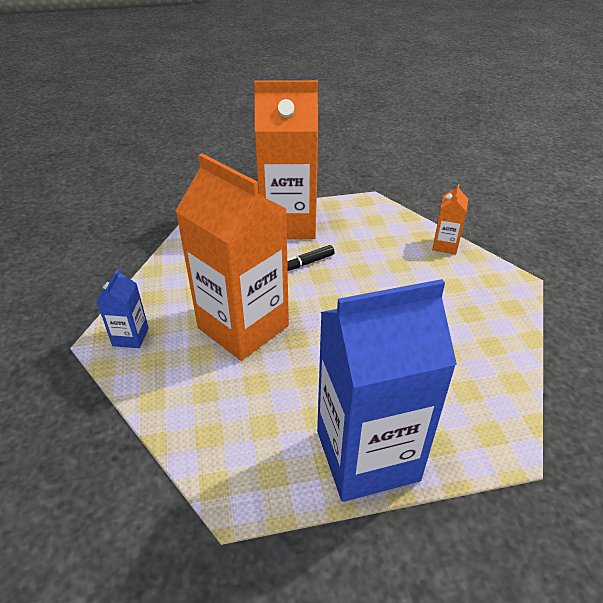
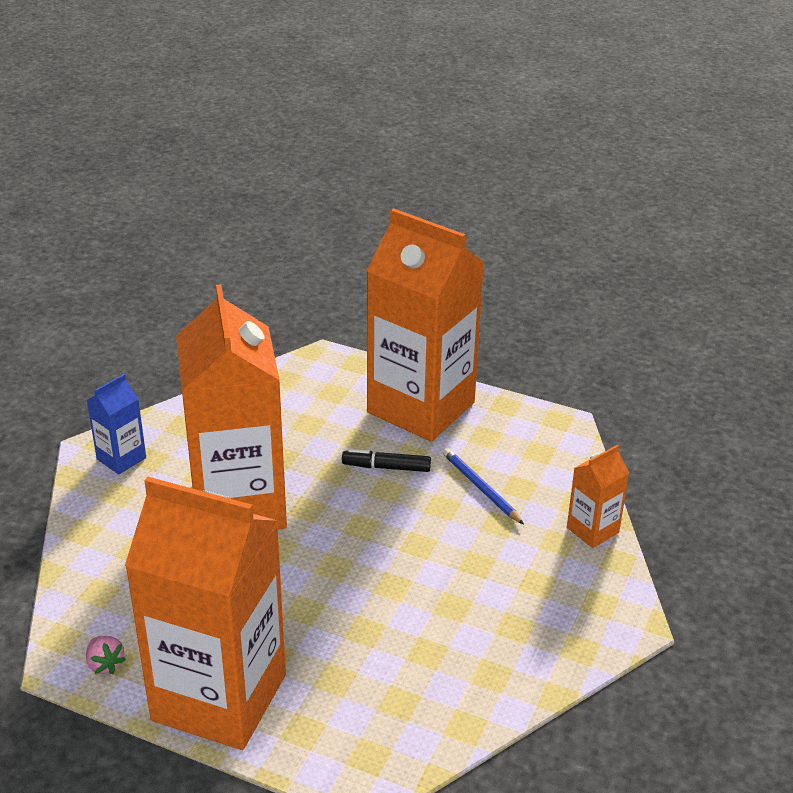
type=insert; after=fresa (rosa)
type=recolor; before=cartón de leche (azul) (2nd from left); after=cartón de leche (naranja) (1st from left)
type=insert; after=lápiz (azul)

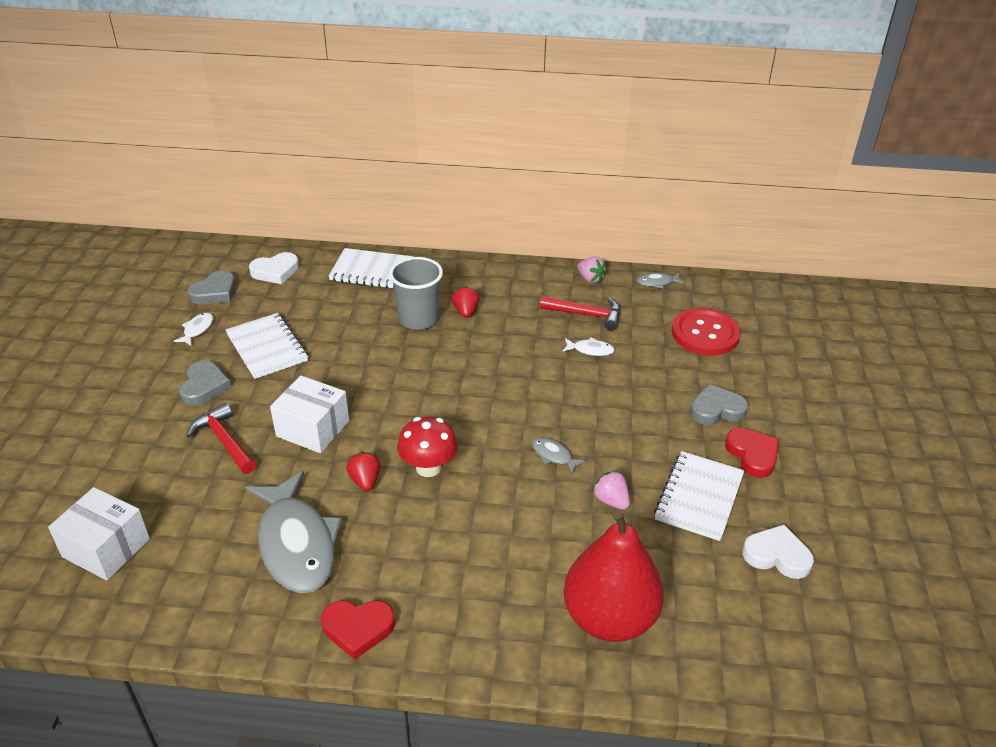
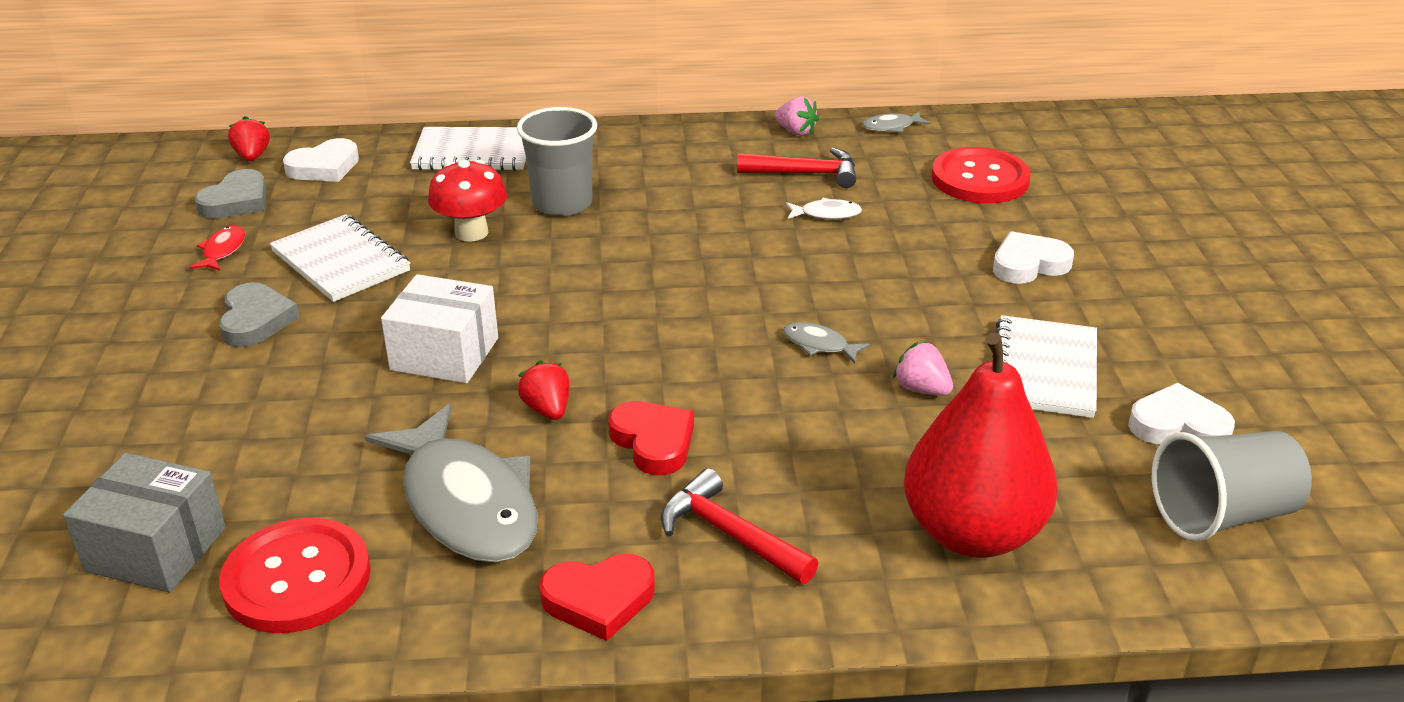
type=recolor; before=caja (blanco) (1st from left); after=caja (gris)
type=recolor; before=pez (blanco) (1st from left); after=pez (rojo)
type=insert; after=botón (rojo) (1st from left)
type=move; before=fresa (rojo) (2nd from left in the first image); after=fresa (rojo) (1st from left)
type=move; before=seta (rojo)
type=move; before=corazón (rojo) (2nd from left)
type=move; before=martillo (rojo) (1st from left)
type=recolor; before=corazón (gris) (3rd from left); after=corazón (blanco) (2nd from left)
type=insert; after=vaso (gris) (2nd from left)

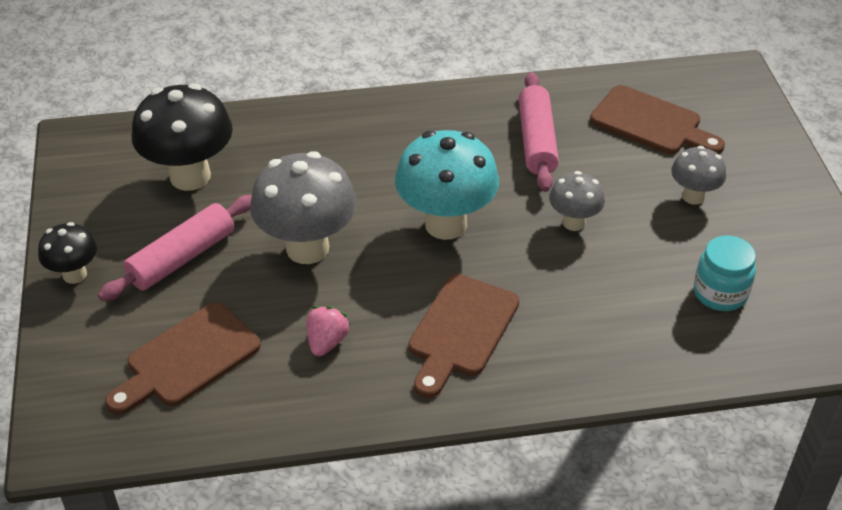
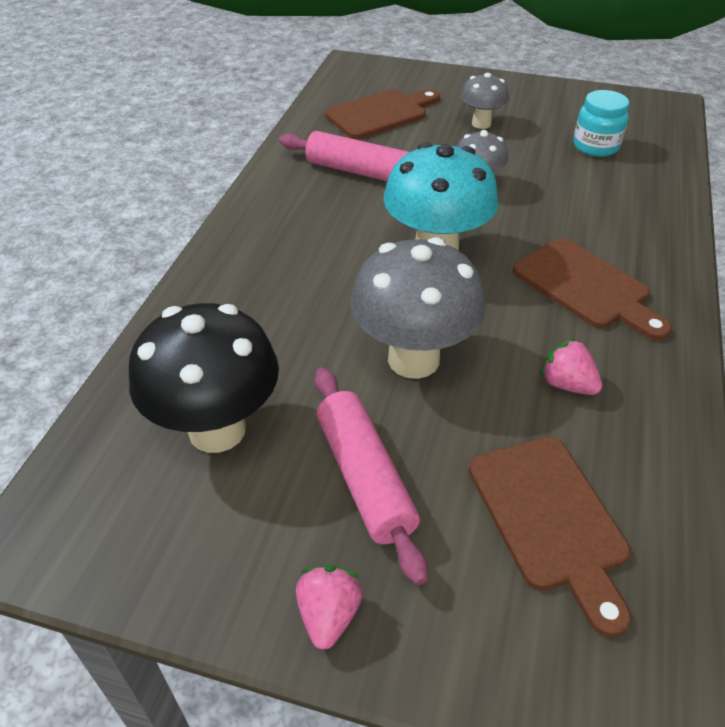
type=replace; before=seta (negro) (1st from left); after=fresa (rosa) (1st from left)

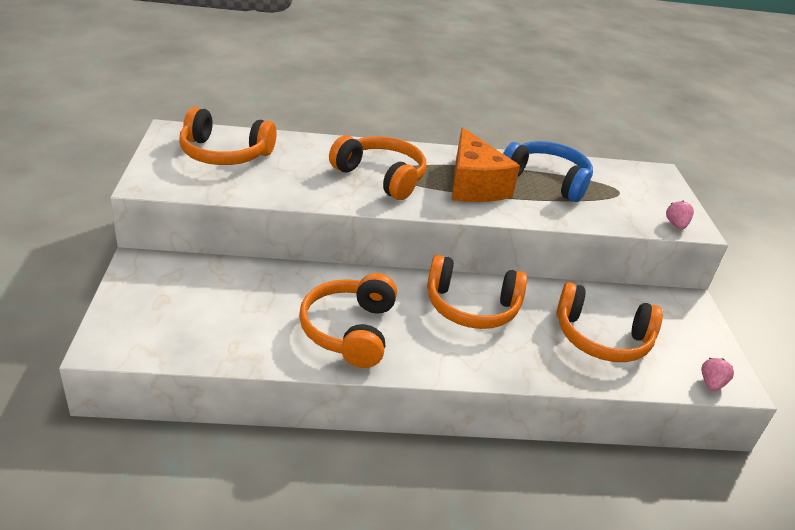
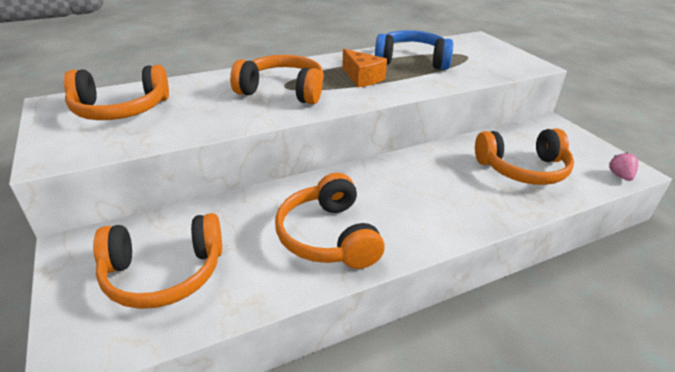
type=move; before=auriculares (naranja) (4th from left in the first image); after=auriculares (naranja) (2nd from left)
type=resize; before=queso (naranja); scale=0.63
type=delete; before=fresa (rosa) (1st from left)

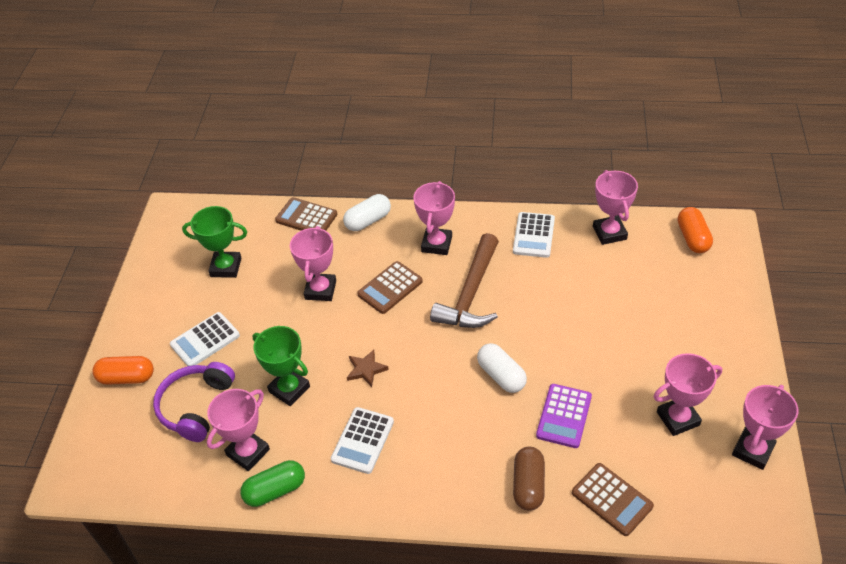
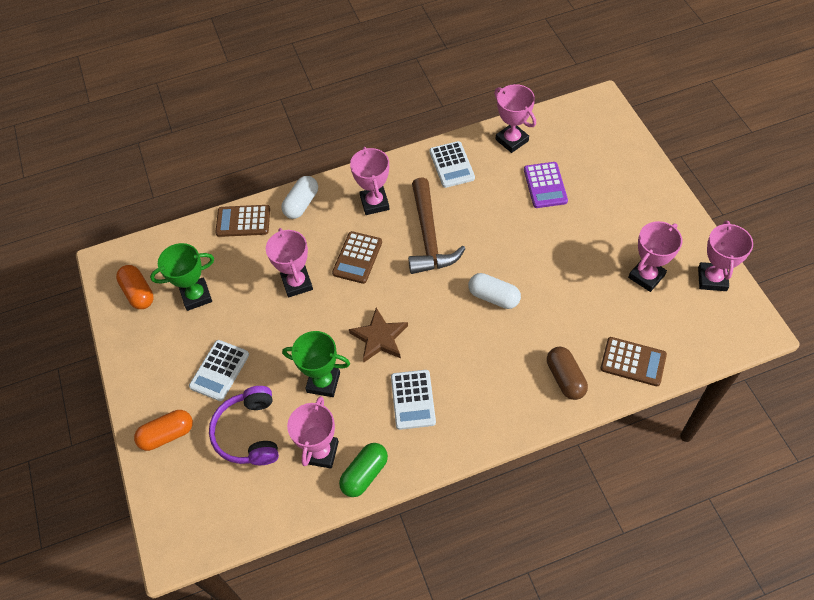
type=move; before=cápsula (naranja) (2nd from left in the first image); after=cápsula (naranja) (1st from left)
type=resize; before=estrella (marrón); scale=1.51
type=move; before=calculadora (morado)

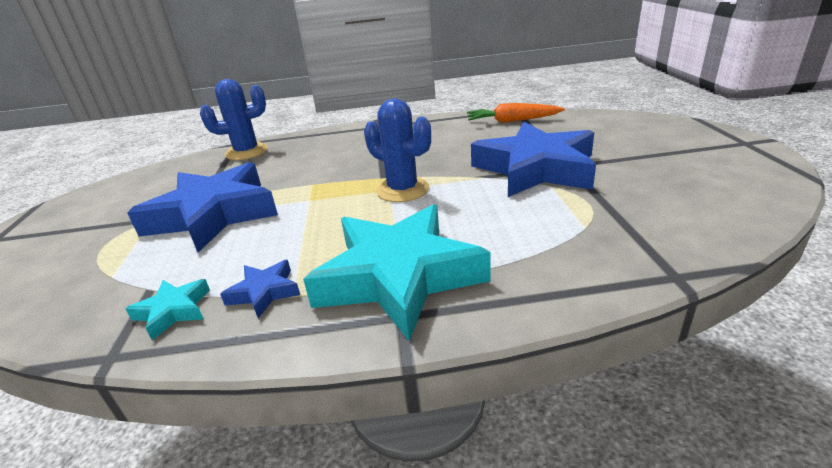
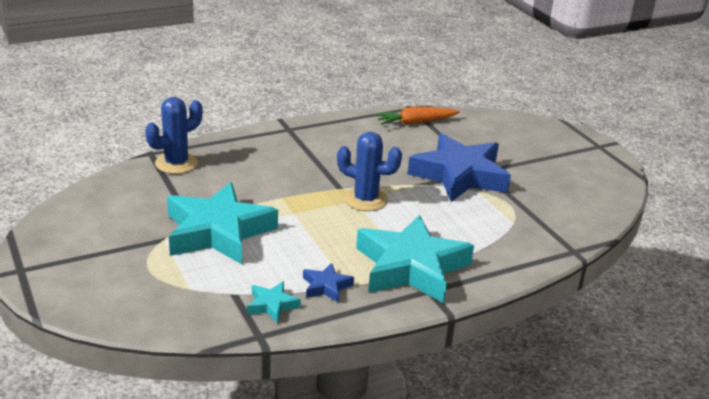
type=recolor; before=estrella (azul) (1st from left); after=estrella (turquesa) (1st from left)

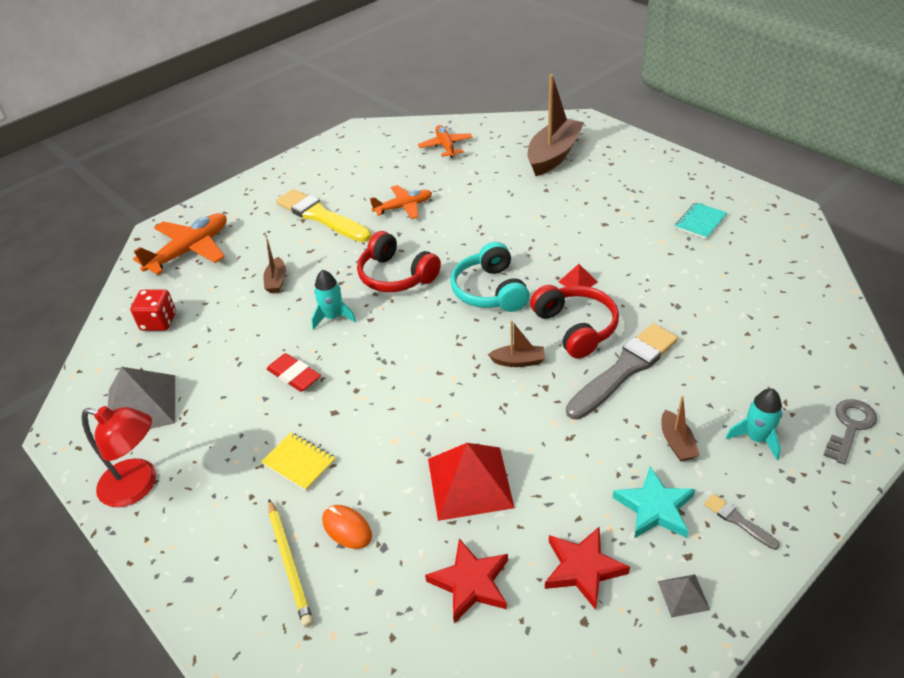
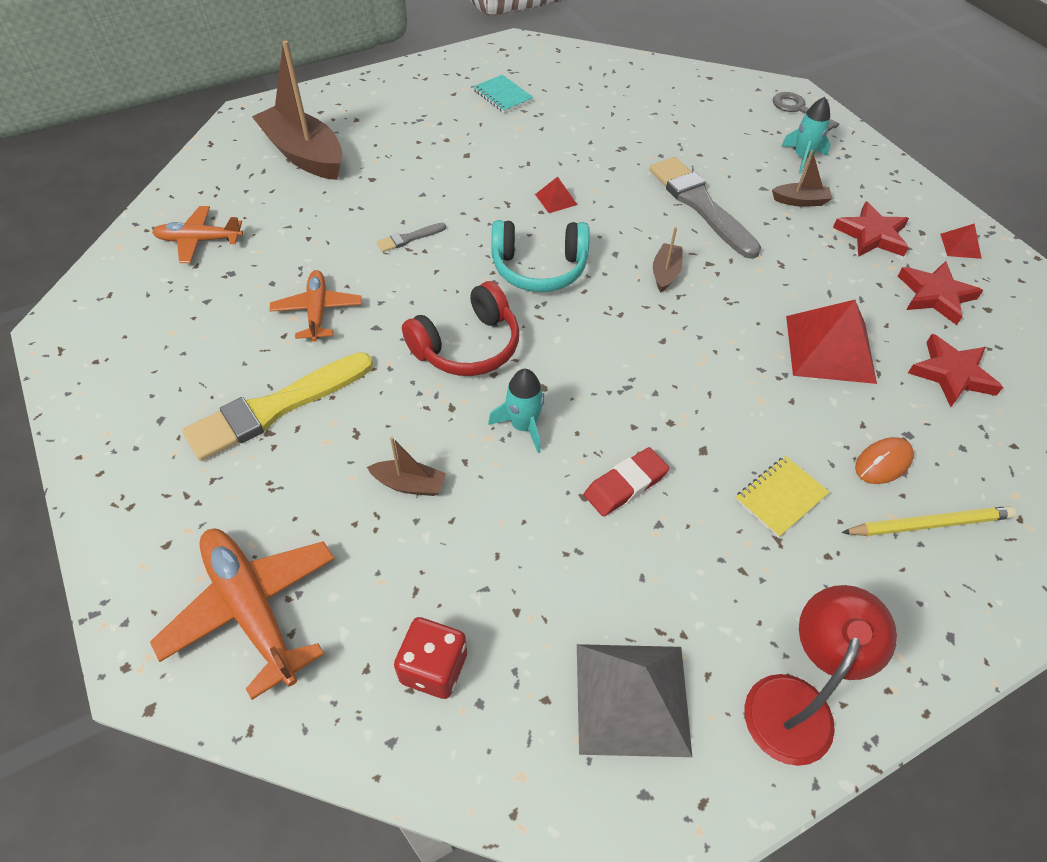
type=move; before=pincel (gris) (2nd from left in the first image); after=pincel (gris) (1st from left)
type=recolor; before=estrella (turquesa); after=estrella (rojo) (1st from left)
type=recolor; before=pirámide (gris) (2nd from left); after=pirámide (rojo) (3rd from left)
type=delete; before=auriculares (rojo) (2nd from left)

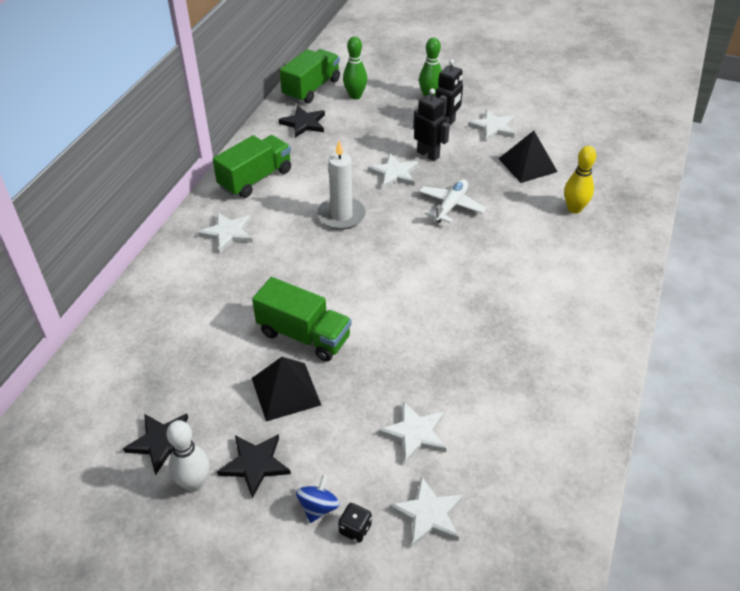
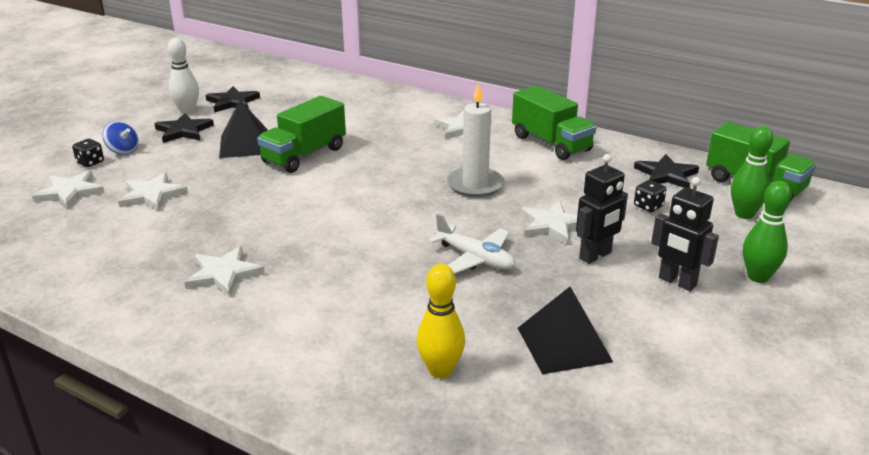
type=move; before=estrella (blanco) (5th from left in the first image); after=estrella (blanco) (3rd from left)
type=insert; after=dado (negro) (2nd from left)

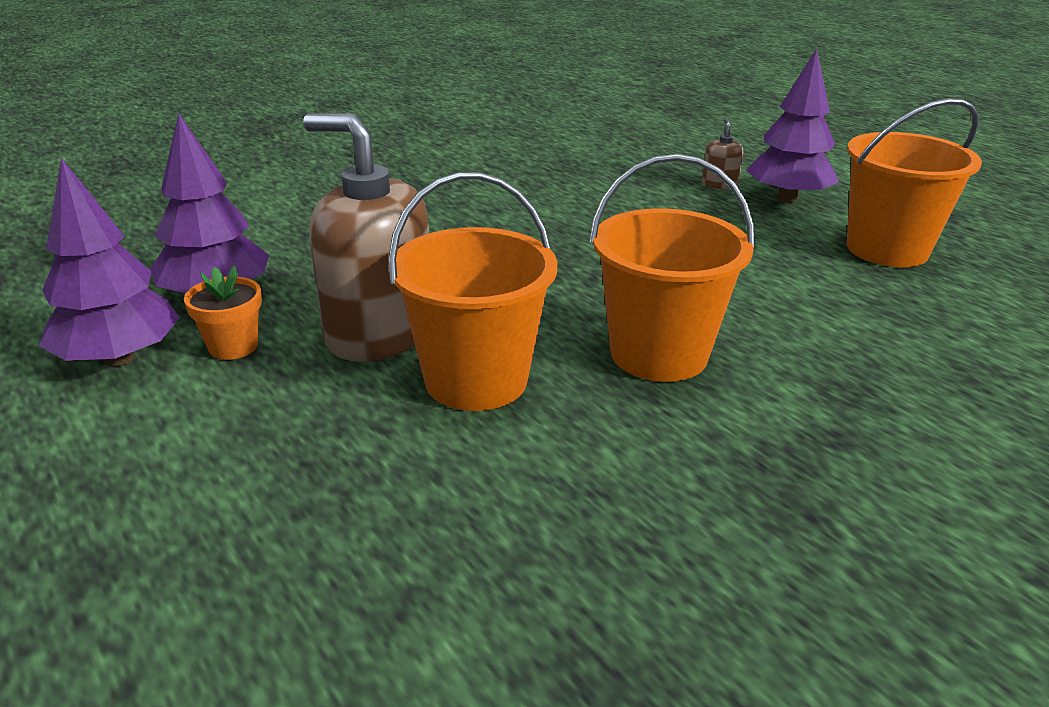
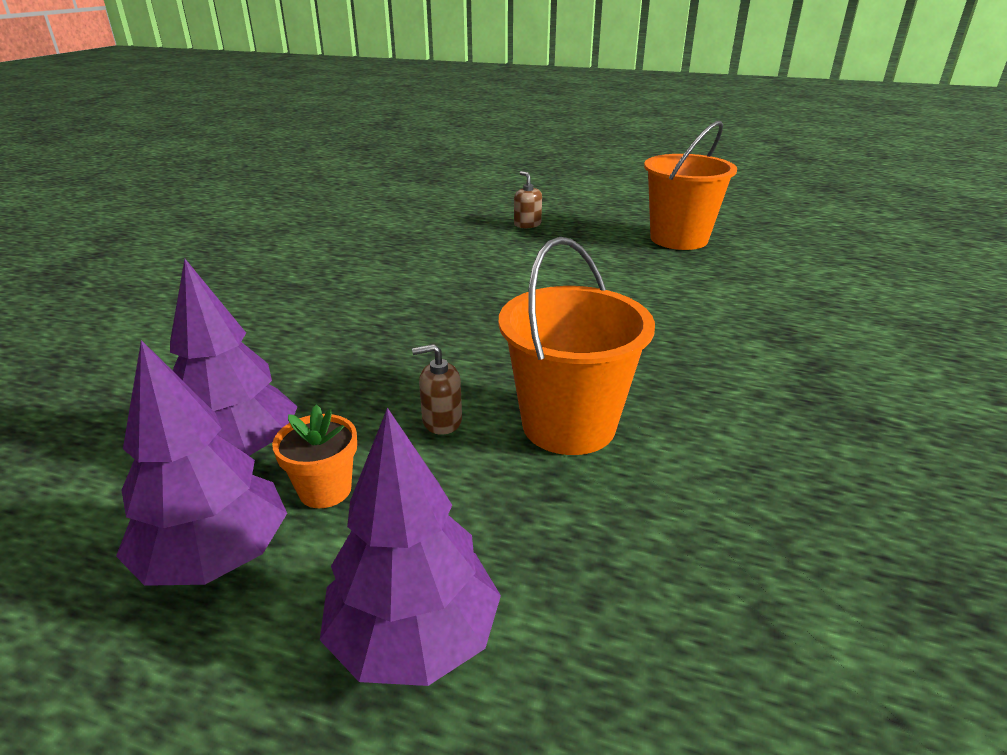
type=move; before=árbol (morado) (3rd from left)
type=resize; before=dispensador de jabón (marrón) (1st from left); scale=0.41
type=delete; before=balde (naranja) (2nd from left)

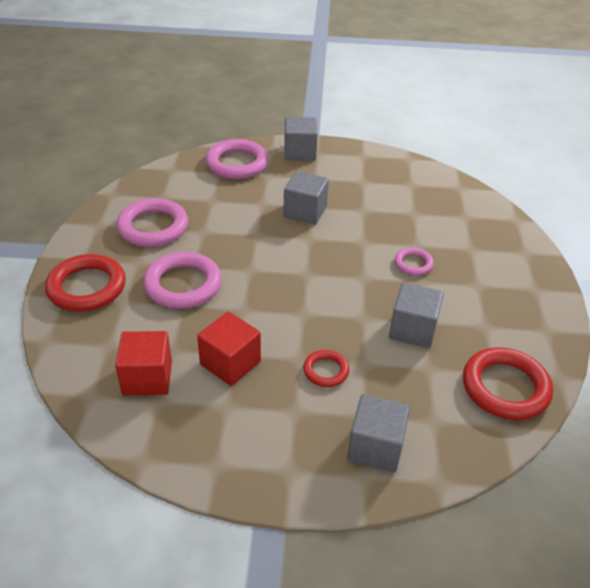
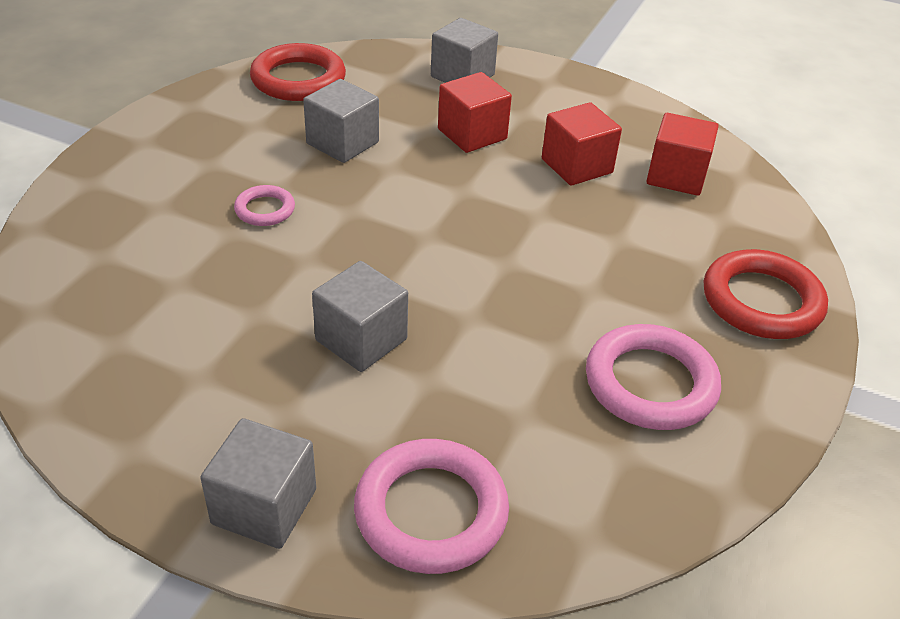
type=replace; before=anillo (rojo) (2nd from left); after=cubo (rojo) (1st from left)
type=delete; before=anillo (rosa) (2nd from left)

